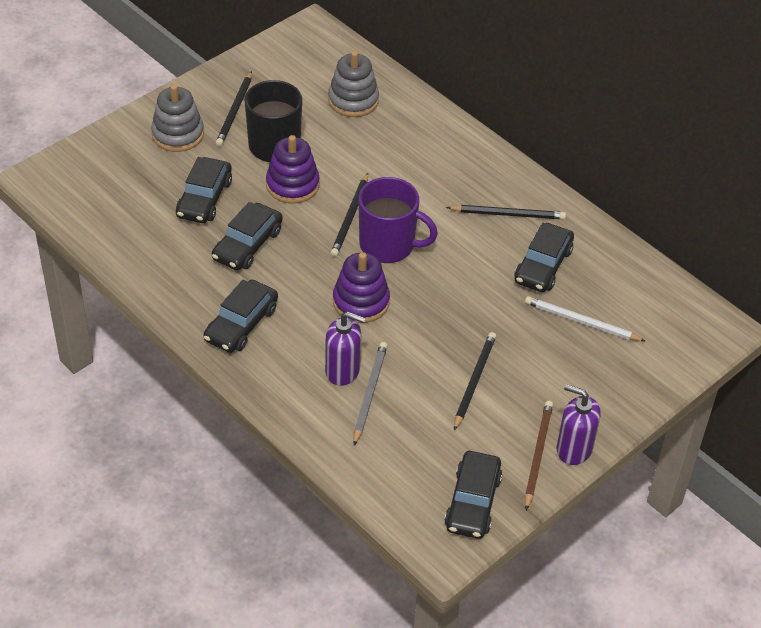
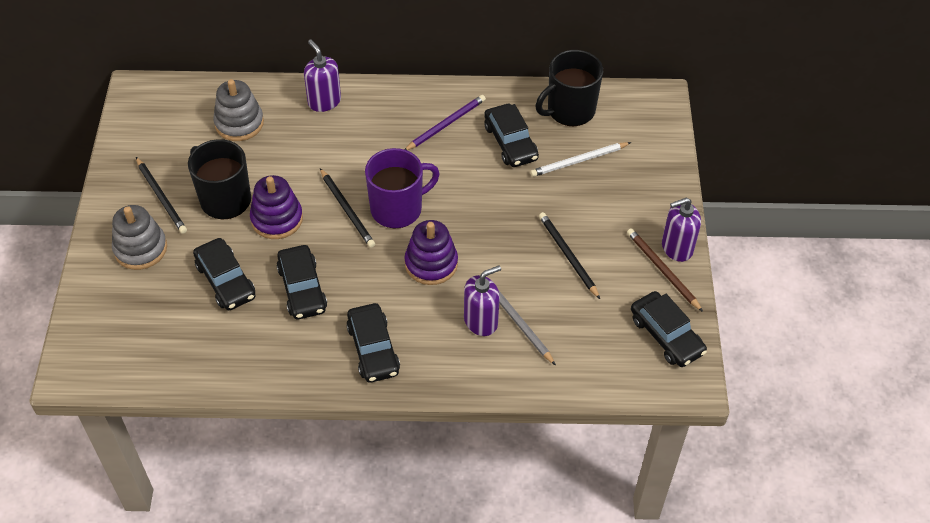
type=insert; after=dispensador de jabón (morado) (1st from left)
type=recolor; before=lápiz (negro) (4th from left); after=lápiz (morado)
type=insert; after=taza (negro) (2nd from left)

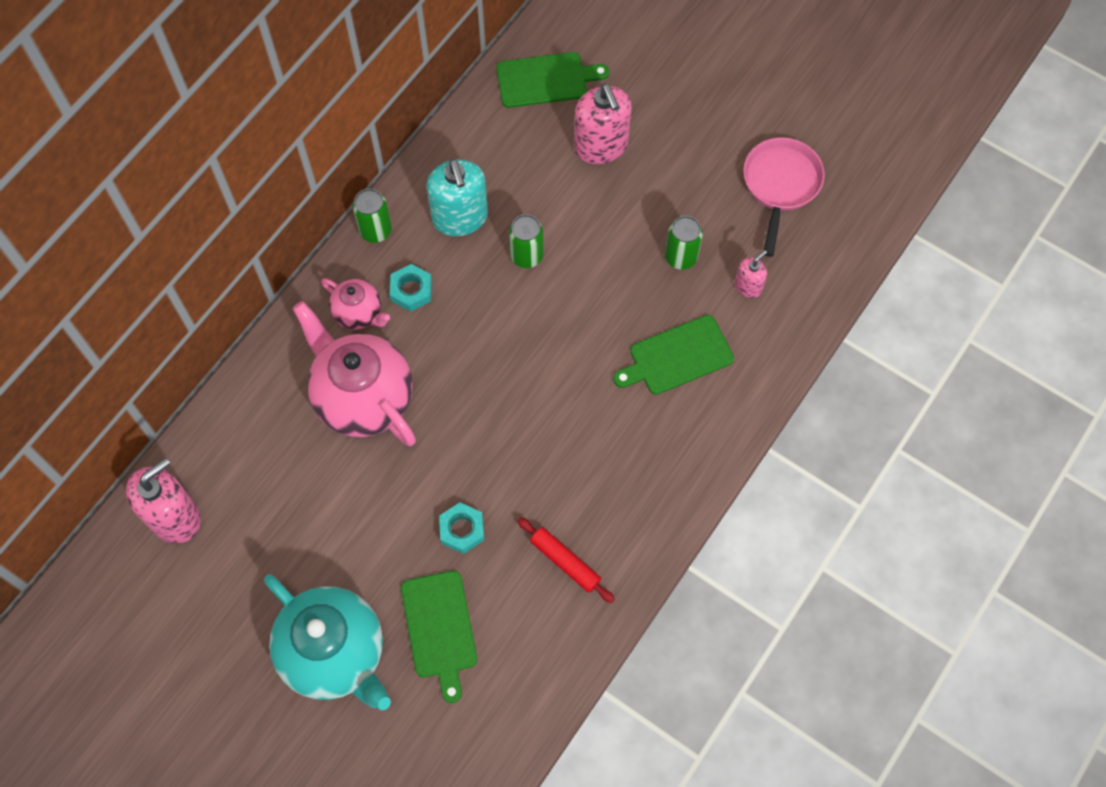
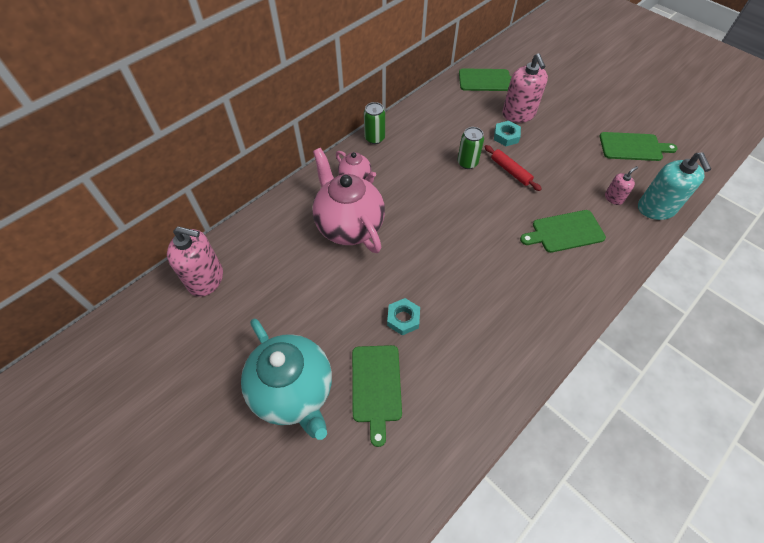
type=rotate; before=dispensador de jabón (rosa) (1st from left); turn=45
type=move; before=rodillo (rojo)
type=move; before=tuerca (turquesa) (1st from left in the first image); after=tuerca (turquesa) (2nd from left)
type=replace; before=sartén (rosa); after=tabla de cortar (verde) (4th from left)
type=move; before=dispensador de jabón (turquesa)
type=delete; before=lata (verde) (3rd from left)

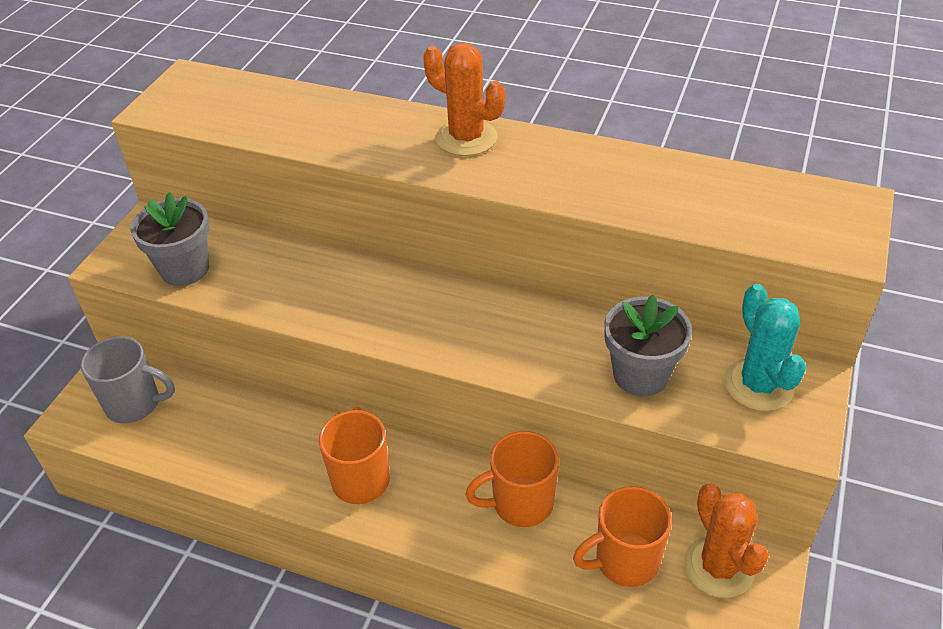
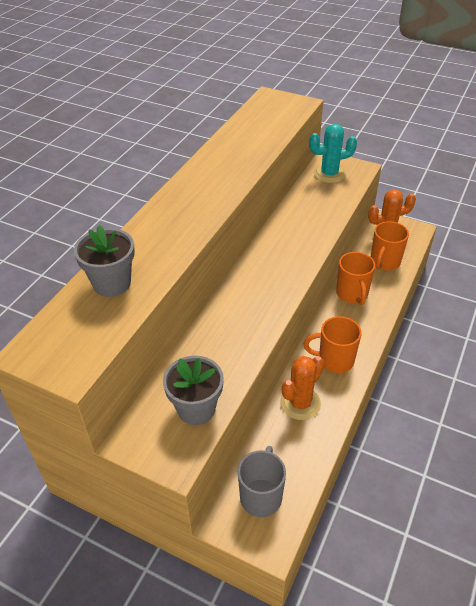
type=move; before=maceta (gris) (2nd from left in the first image); after=maceta (gris) (1st from left)
type=move; before=cactus (naranja) (1st from left)
type=rotate; before=taza (naranja) (3rd from left); turn=45

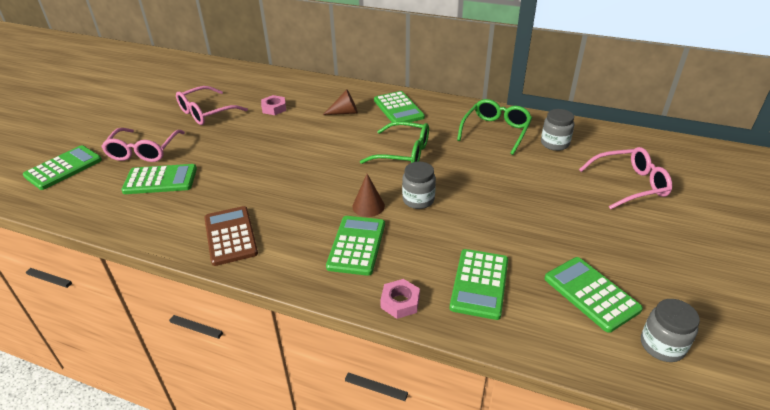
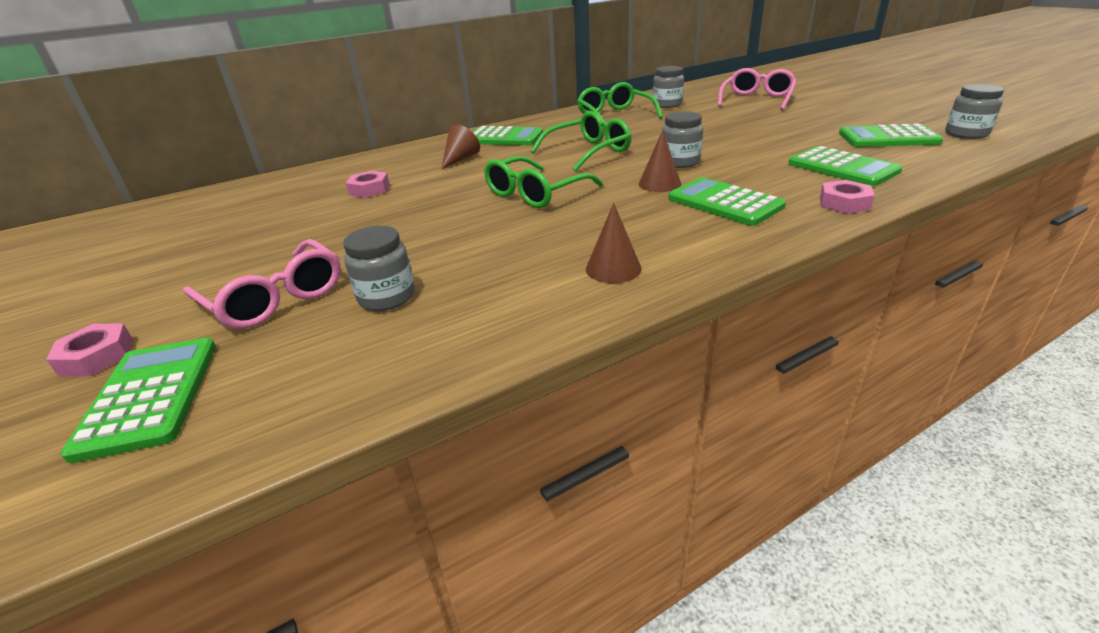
type=insert; after=tuerca (rosa) (1st from left)
type=replace; before=calculadora (verde) (2nd from left); after=tarro (gris) (1st from left)
type=insert; after=gafas (verde) (1st from left)
type=replace; before=calculadora (marrón); after=cono (marrón) (2nd from left)
type=delete; before=gafas (rosa) (2nd from left)

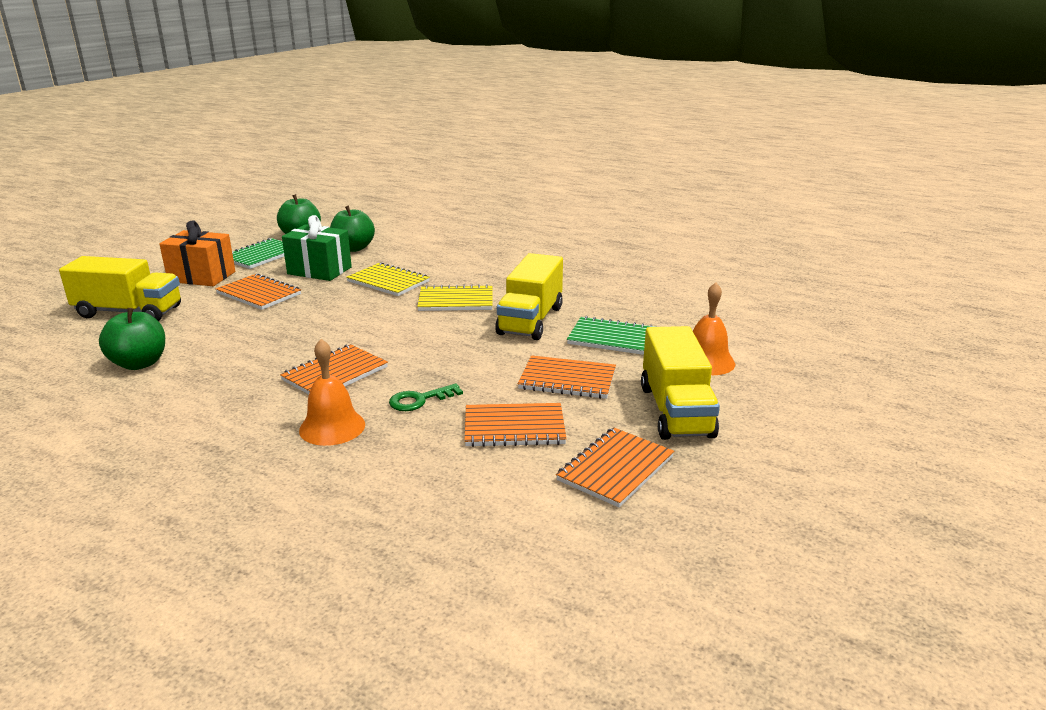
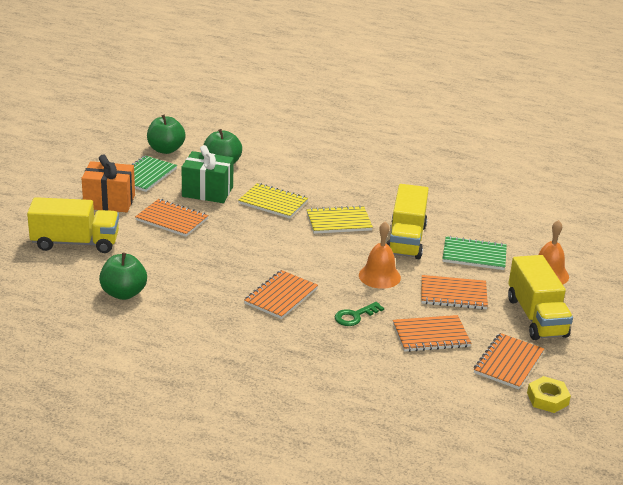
type=move; before=campana (naranja) (1st from left)
type=insert; after=tuerca (amarillo)

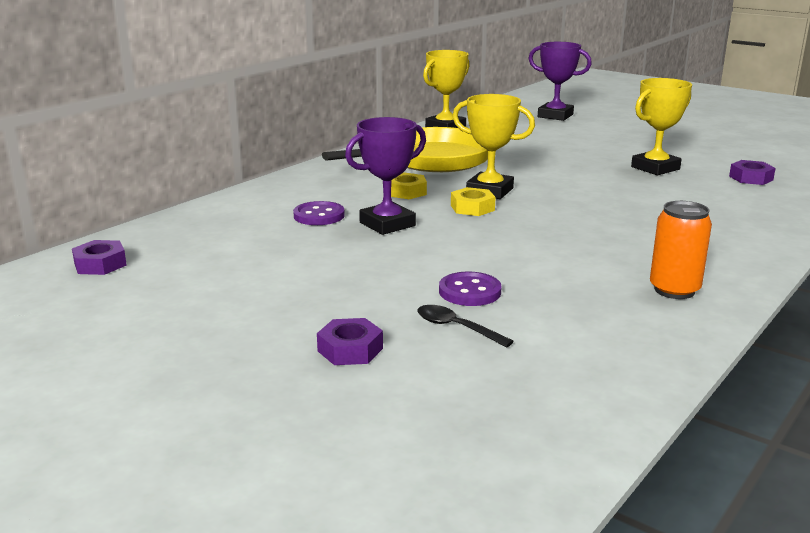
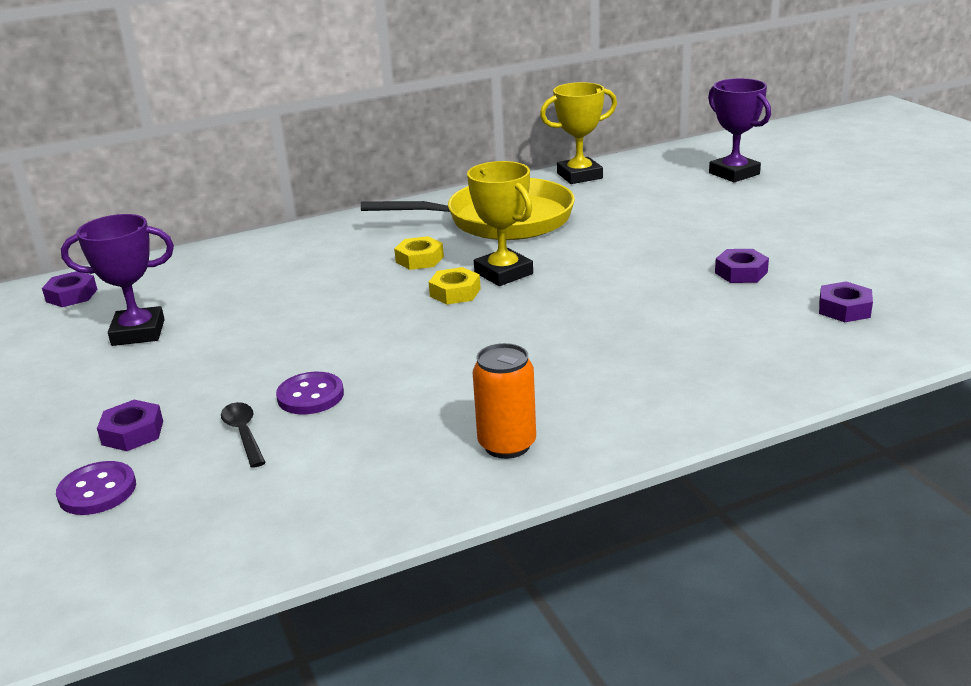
type=move; before=botón (morado) (1st from left)
type=move; before=trofeo (morado) (1st from left)
type=replace; before=trofeo (amarillo) (3rd from left); after=tuerca (morado) (3rd from left)

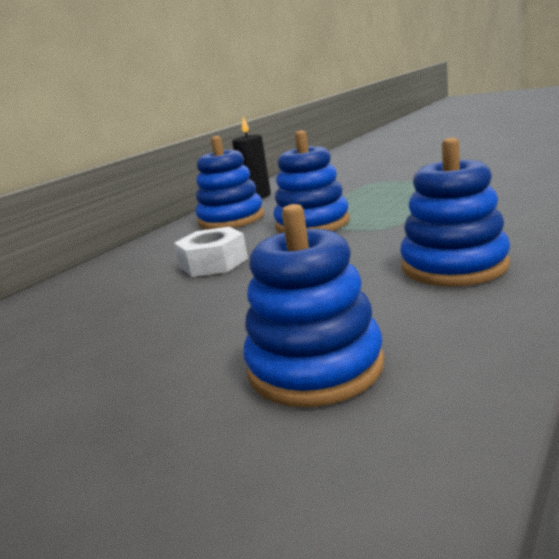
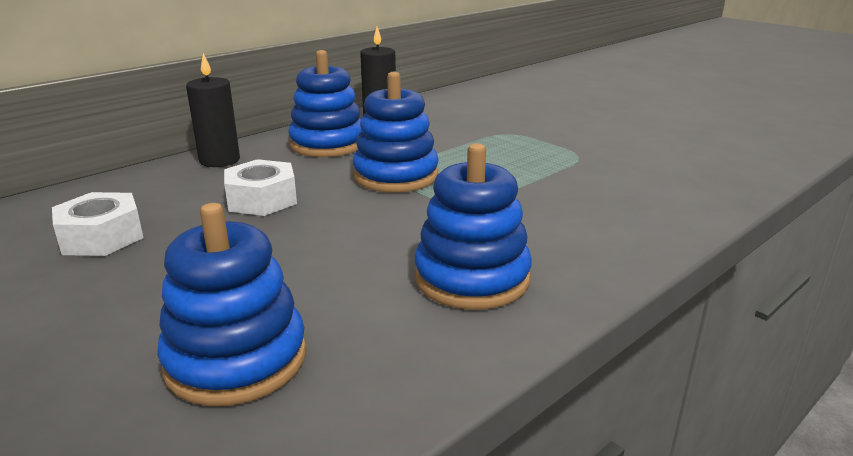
type=insert; after=tuerca (blanco) (1st from left)
type=insert; after=vela (negro) (1st from left)

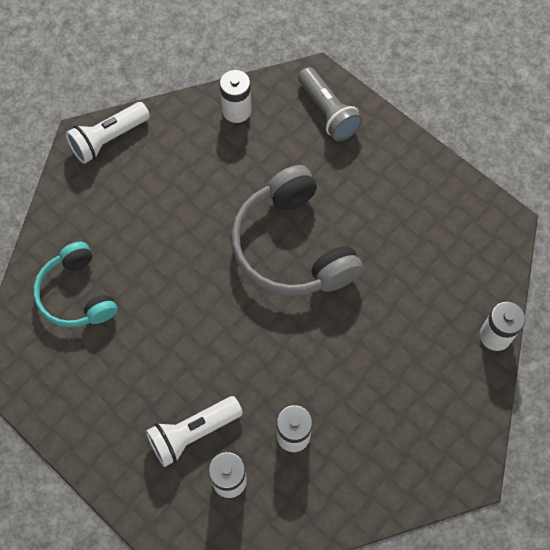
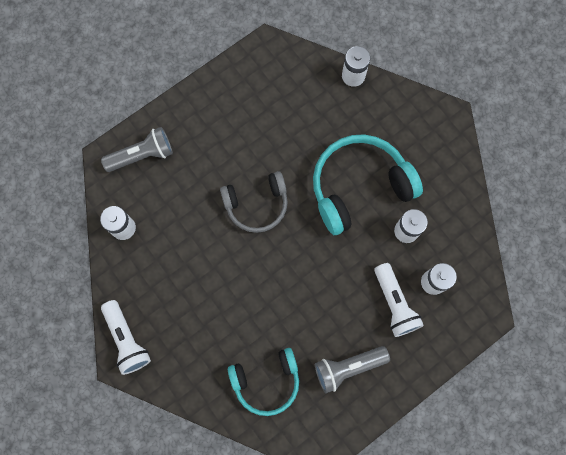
type=resize; before=auriculares (gris); scale=0.64
type=insert; after=auriculares (turquesa) (2nd from left)
type=insert; after=lámpara de mano (gris) (2nd from left)

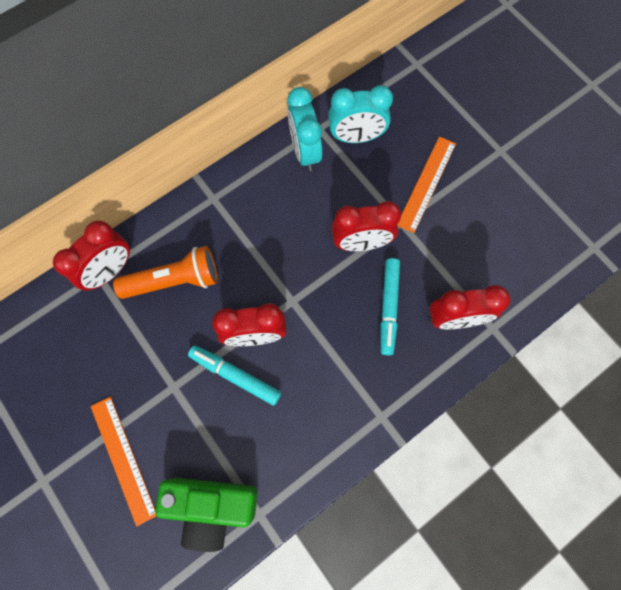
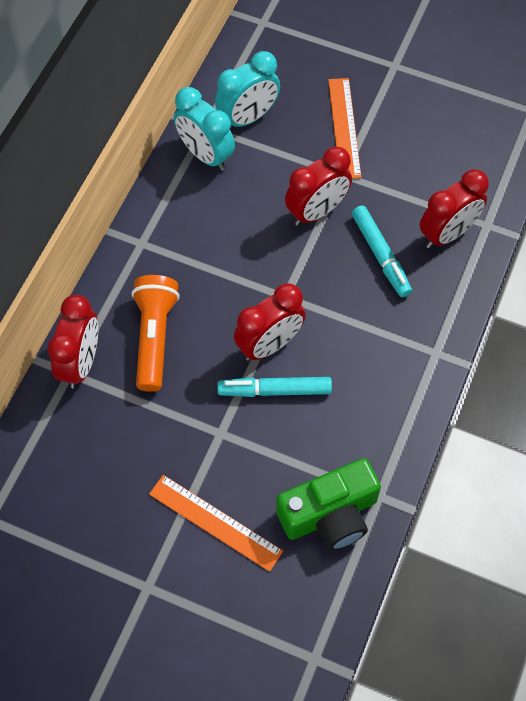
type=rotate; before=lámpara de mano (naranja); turn=-45

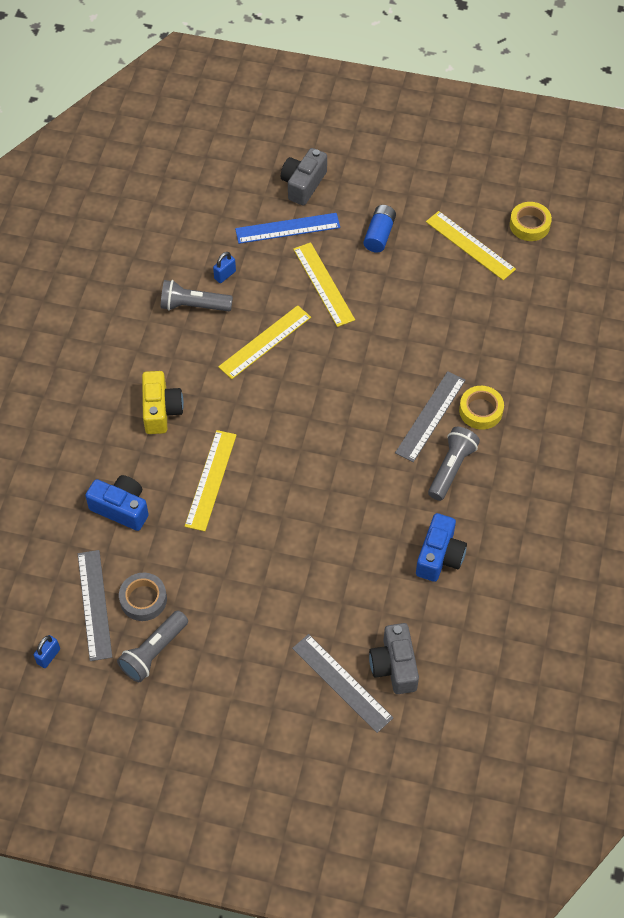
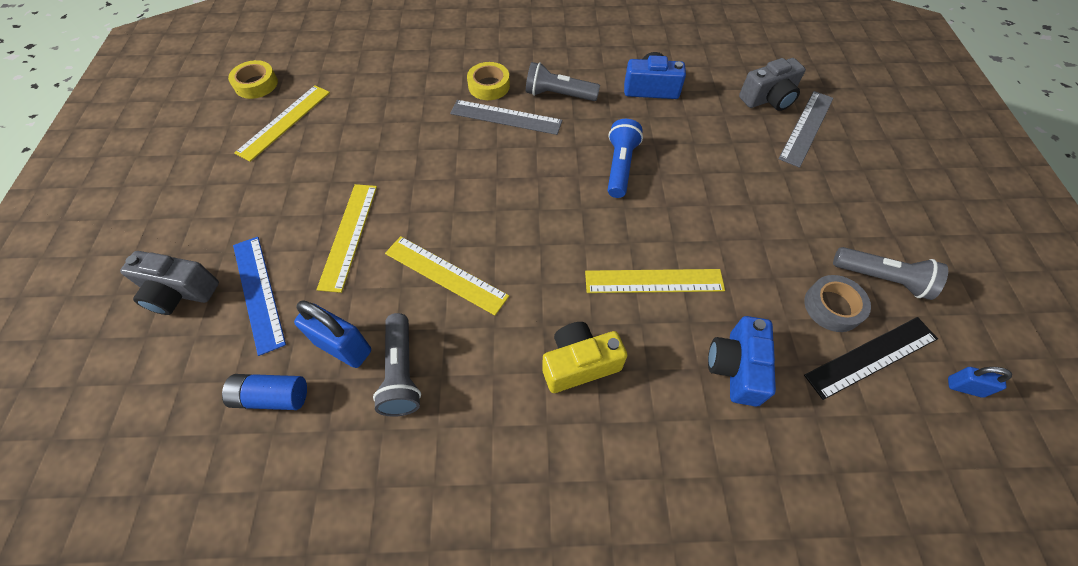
type=move; before=pila (azul)
type=resize; before=candado (azul) (2nd from left in the first image); scale=1.82
type=rotate; before=regla (amarillo) (3rd from left in the first image); turn=-45
type=insert; after=lámpara de mano (azul)
type=recolor; before=regla (gris) (1st from left); after=regla (negro)

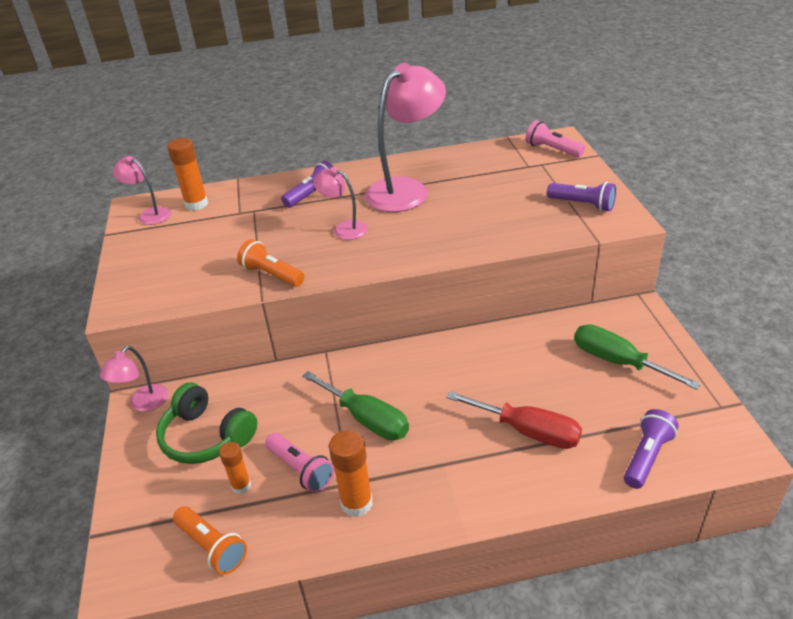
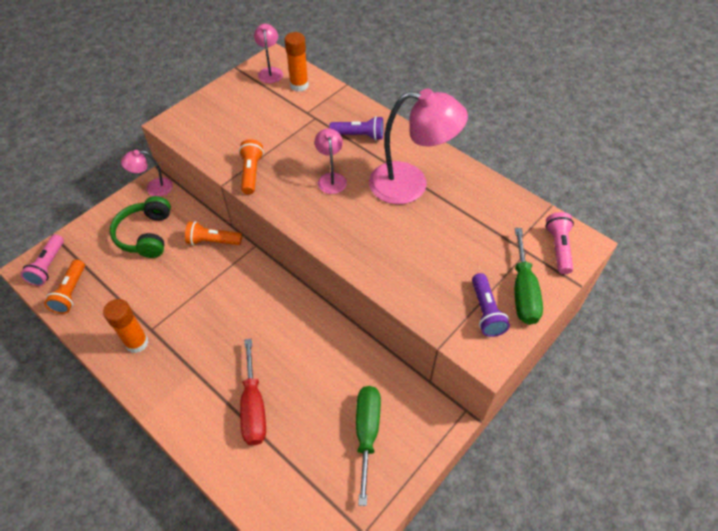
type=move; before=lámpara de mano (rosa) (1st from left)
type=insert; after=lámpara de mano (naranja) (2nd from left)
type=move; before=destornillador (verde) (1st from left in the first image); after=destornillador (verde) (2nd from left)
type=delete; before=barra de pegamento (naranja) (2nd from left)
type=delete; before=lámpara de mano (morado) (3rd from left)

